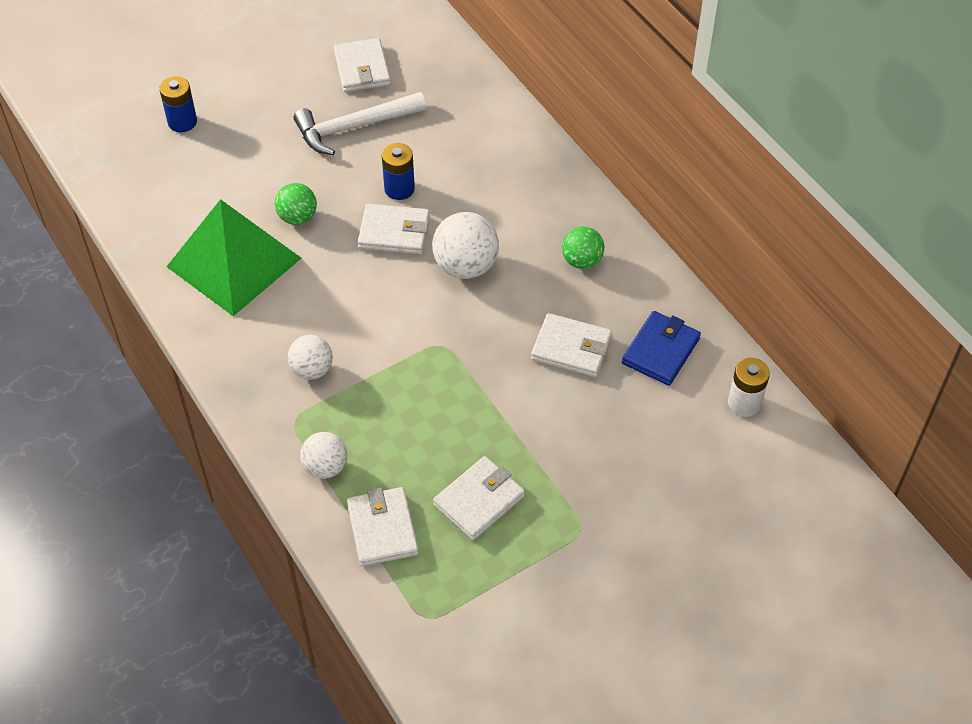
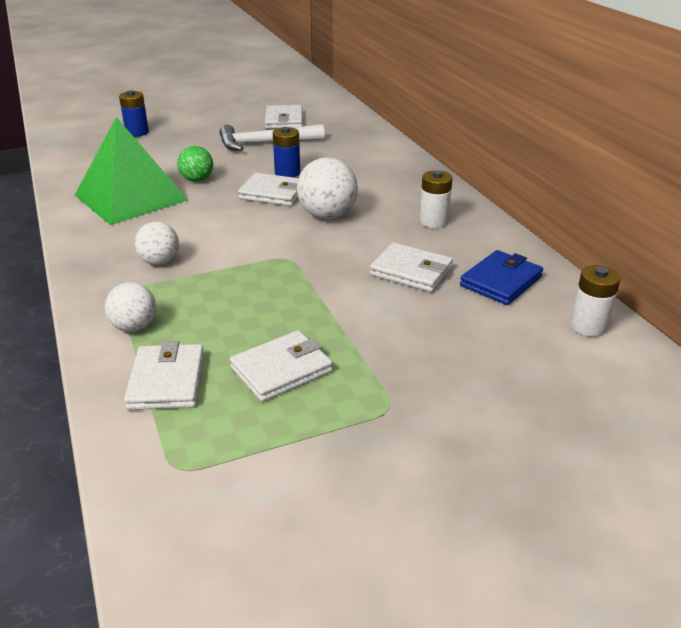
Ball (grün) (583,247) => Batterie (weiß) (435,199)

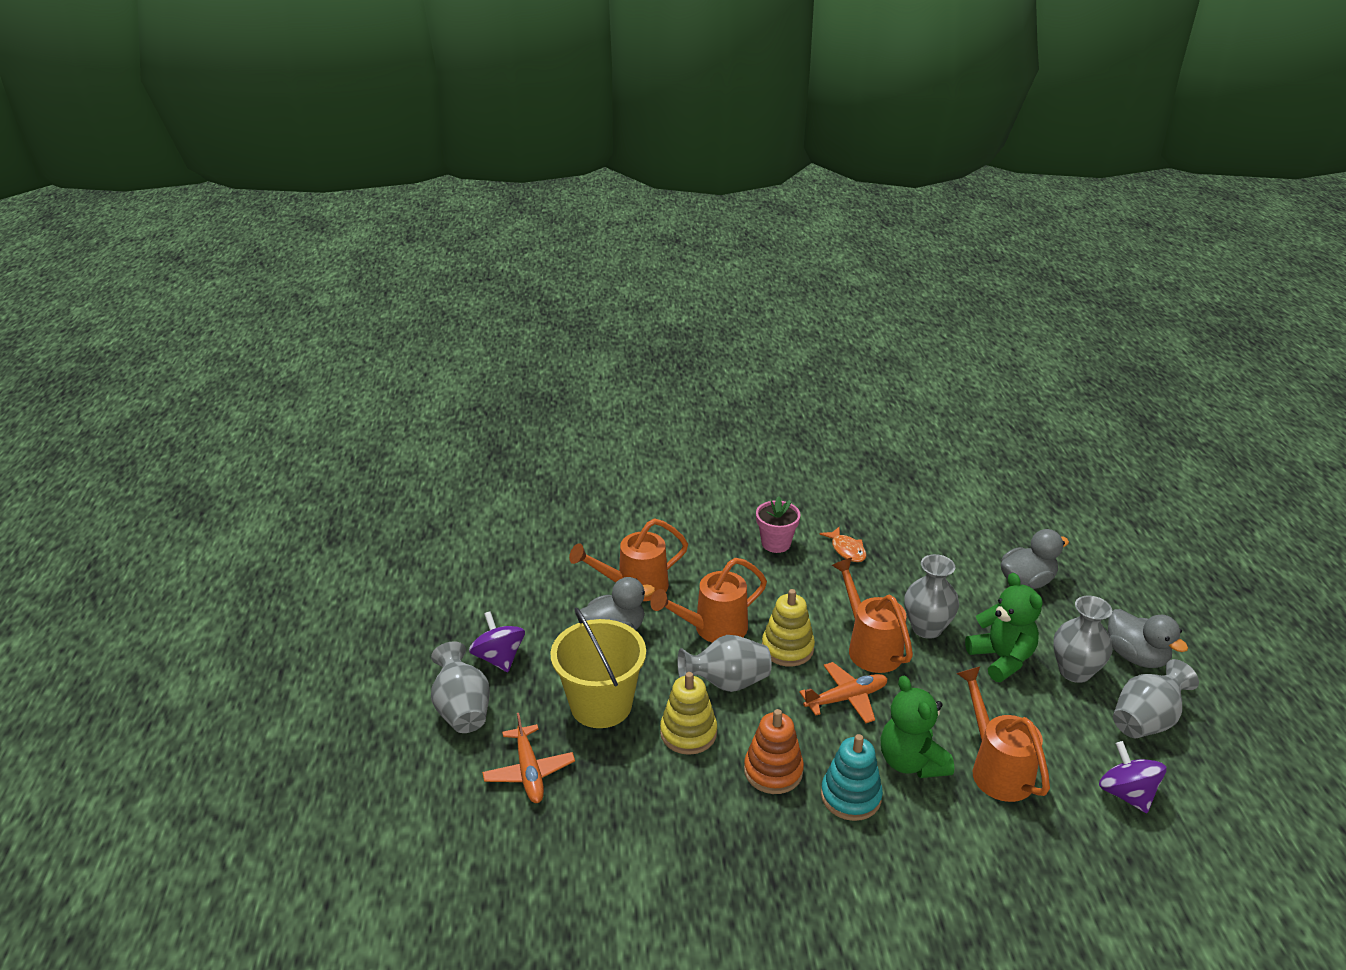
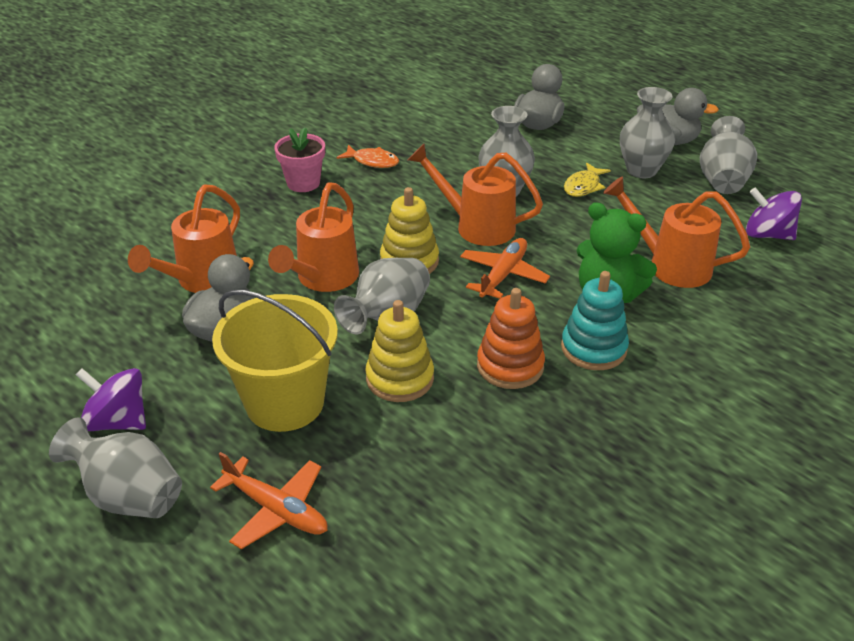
Teddybär (grün) (1004,627) => Fisch (gelb) (587,180)

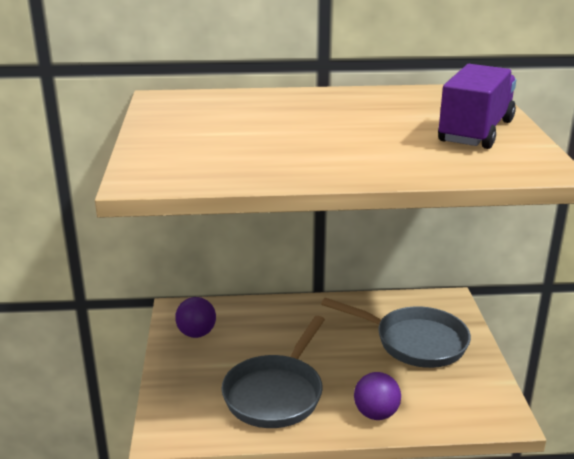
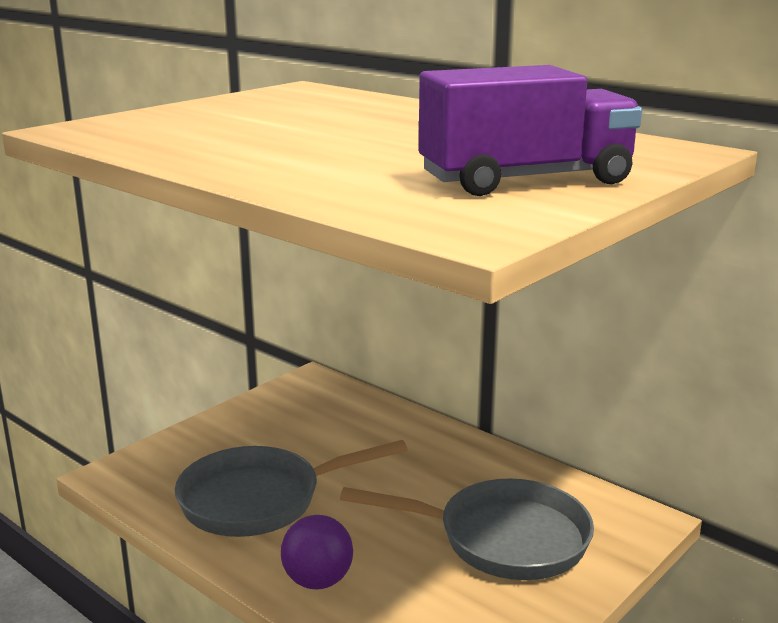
Ball (lila) (195,317) => nothing
Pfanne (grau) (396,333) => Pfanne (grau) (467,529), 60 degrees counterclockwise

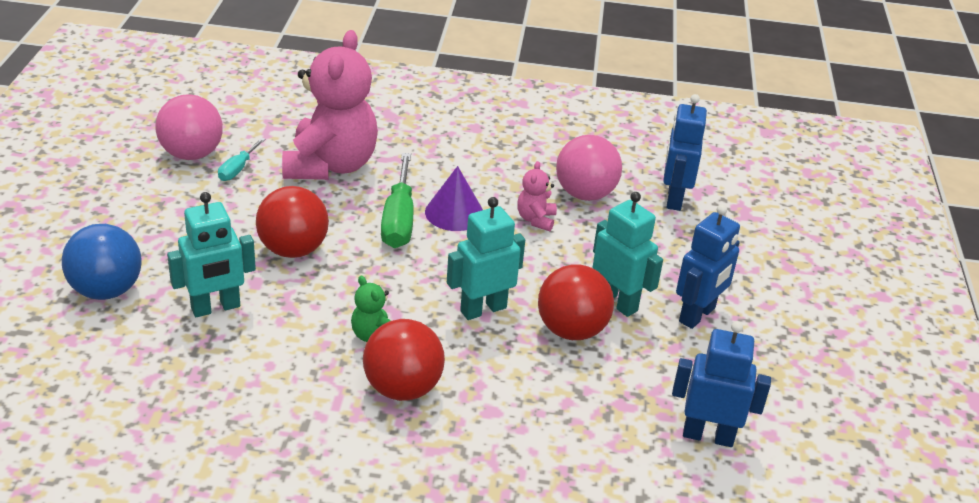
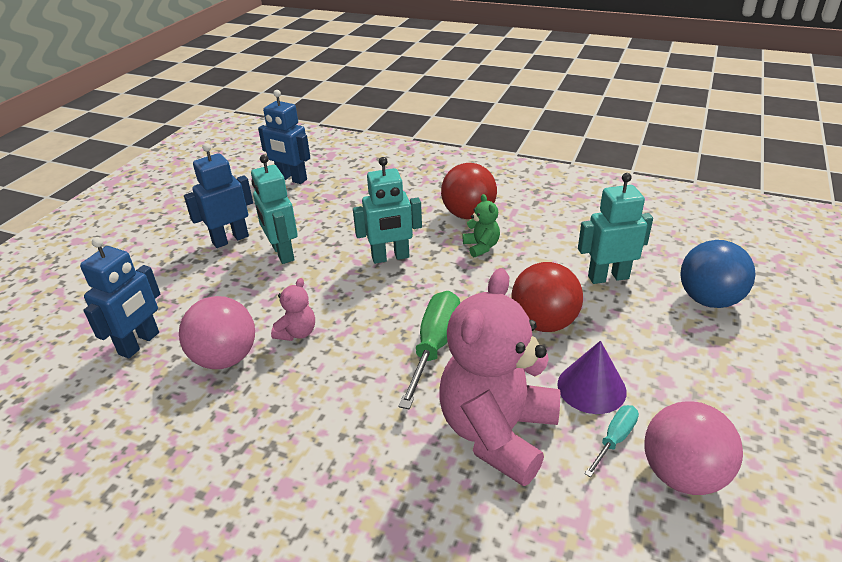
Ball (rot) (576,302) => nothing
Kegel (lila) (454,198) => Kegel (lila) (592,377), shifted

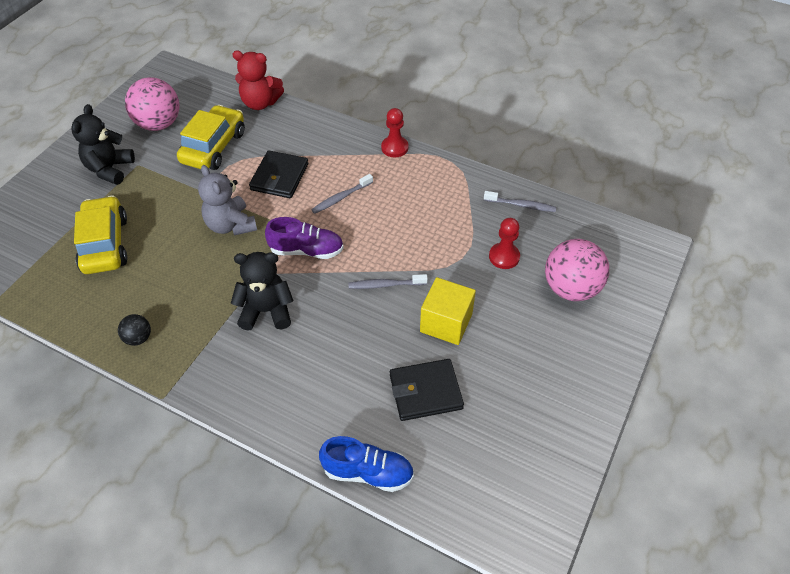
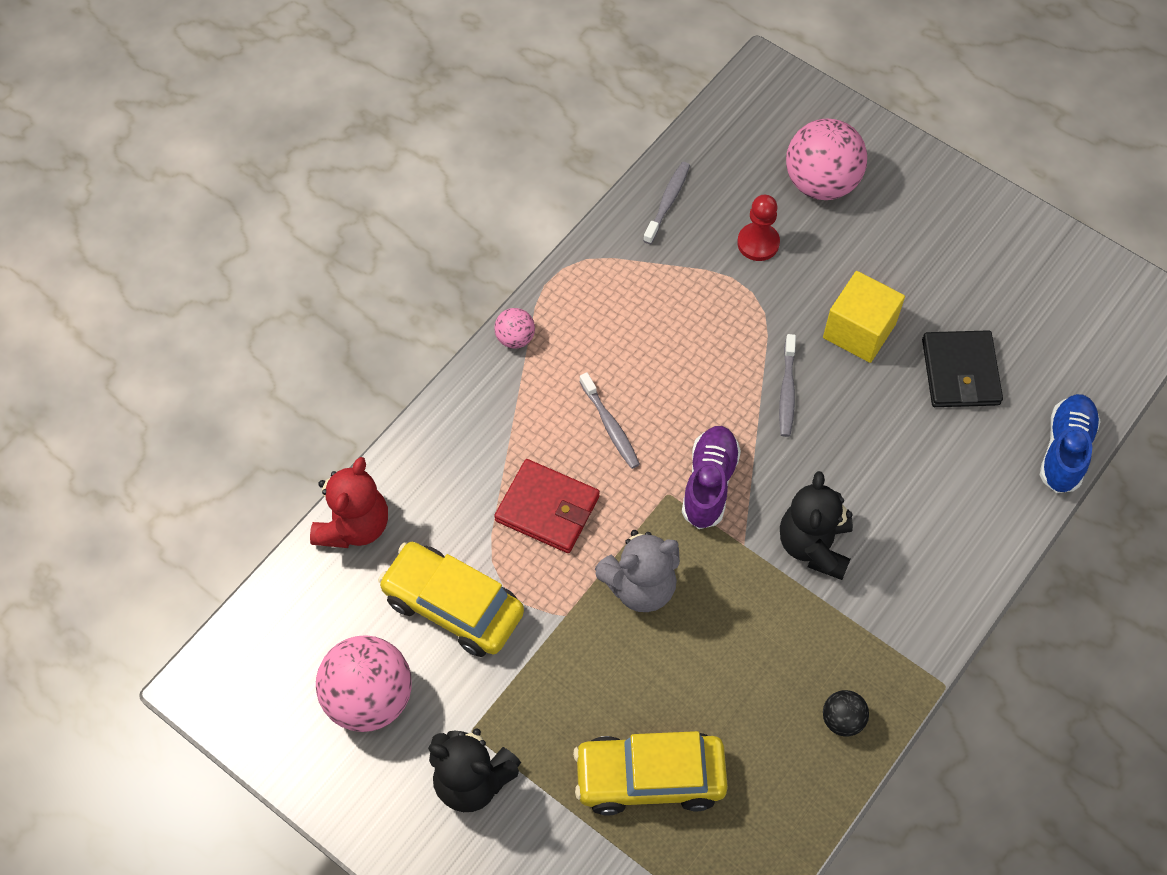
Bauer (rot) (395,132) => Ball (rosa) (514,328)
Geldbörse (schwarz) (278,174) => Geldbörse (rot) (547,506)

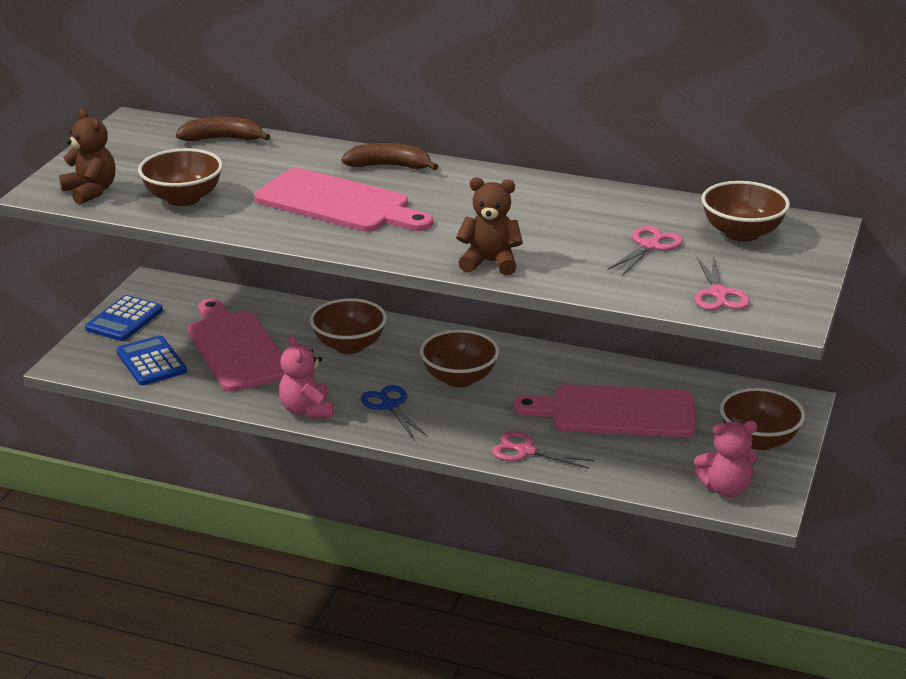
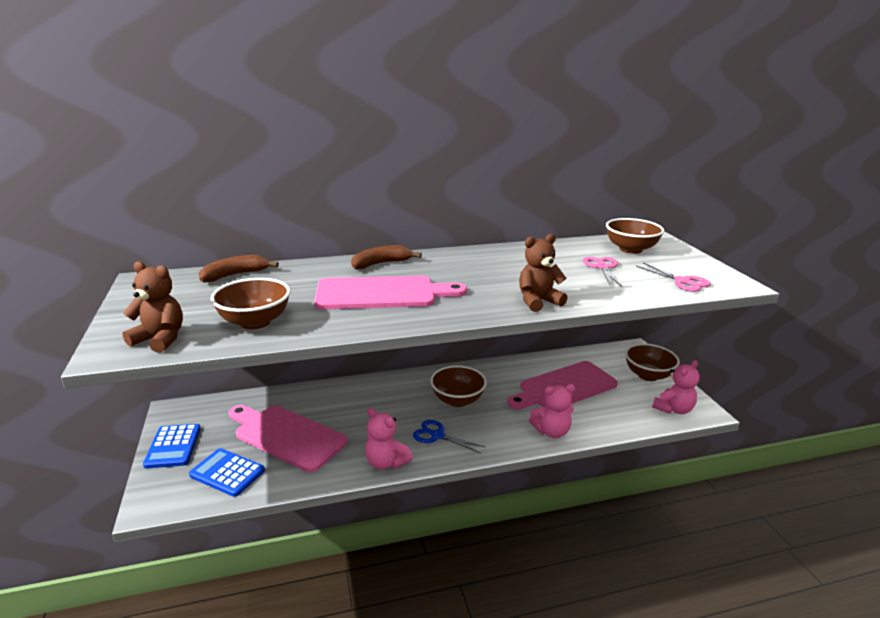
Schüssel (braun) (348,326) => nothing
Schere (rosa) (543,450) => Teddybär (rosa) (552,411)

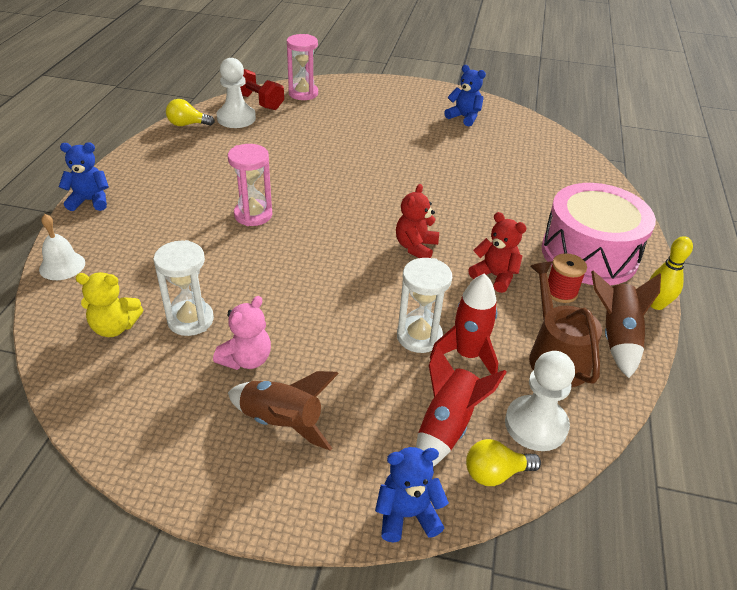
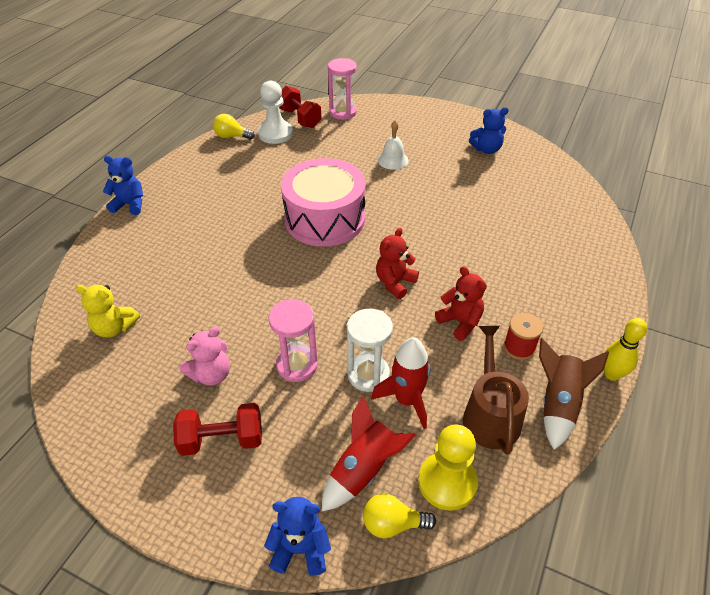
Sanduhr (weiß) (183,288) => nothing
Glocke (weiß) (62,247) => Glocke (weiß) (393,145), shifted
Sanduhr (rosa) (250,185) => Sanduhr (rosa) (293,340), shifted
Trommel (rosa) (599,234) => Trommel (rosa) (323,202), shifted
Rakete (braun) (283,411) => Hantel (rot) (217,429)
Bauer (weiß) (540,401) => Bauer (gelb) (448,467)
Teddybär (blau) (465,95) => Teddybär (blau) (489,130), 120 degrees clockwise

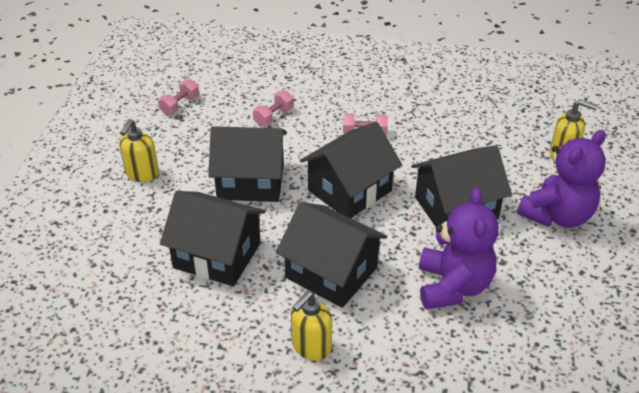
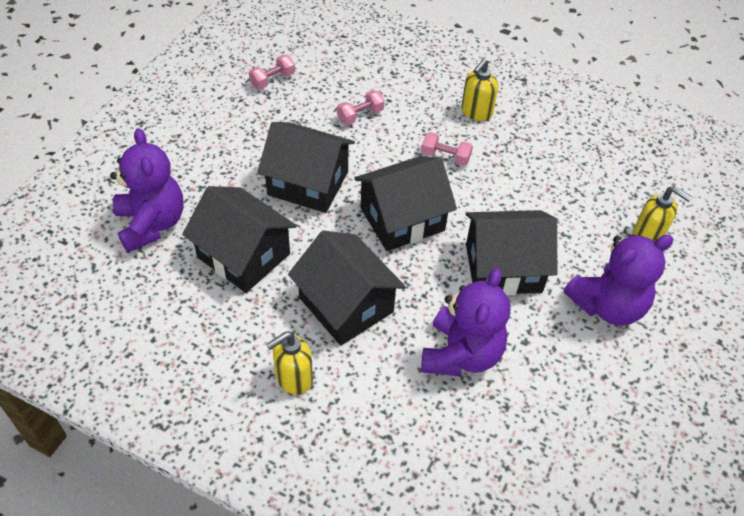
nothing => Teddybär (lila) (147,190)
Seifenspender (gelb) (139,150) => Seifenspender (gelb) (479,90), shifted

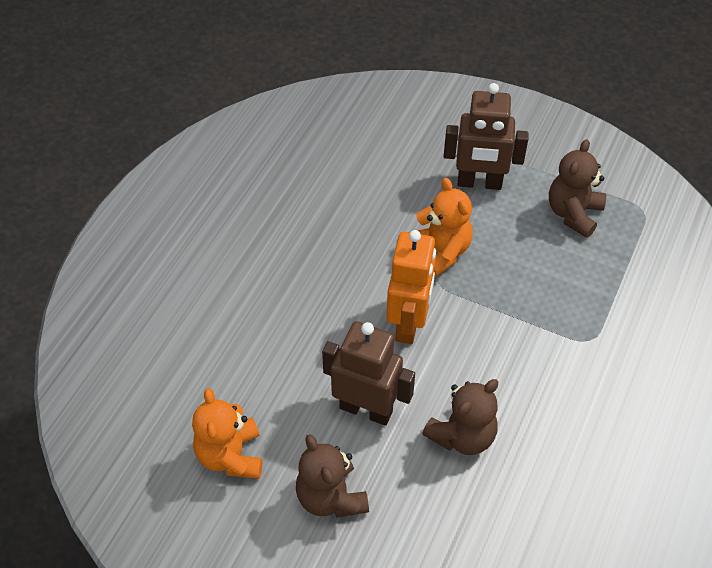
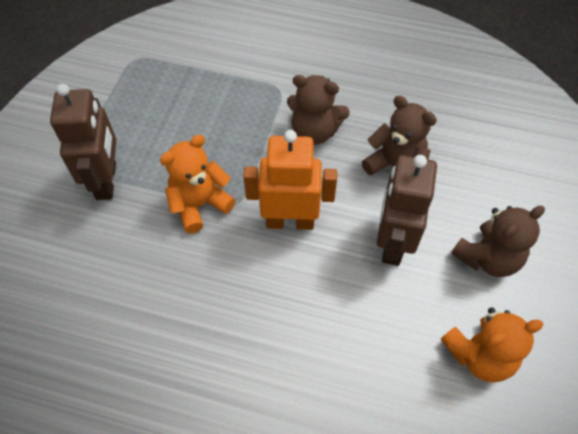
Teddybär (braun) (577,188) => Teddybär (braun) (318,110), shifted

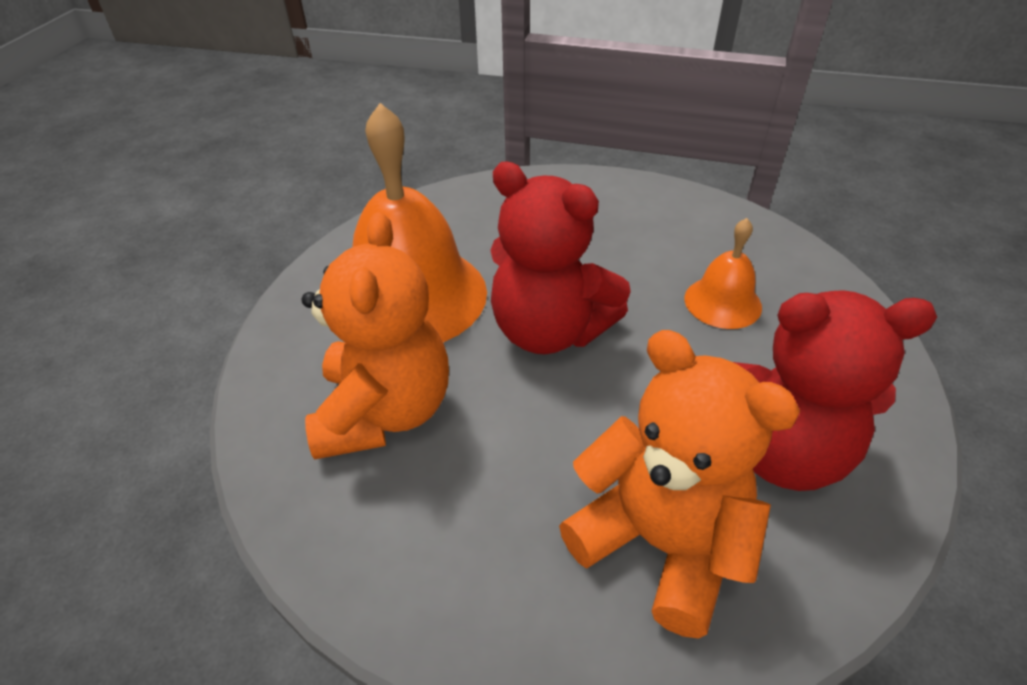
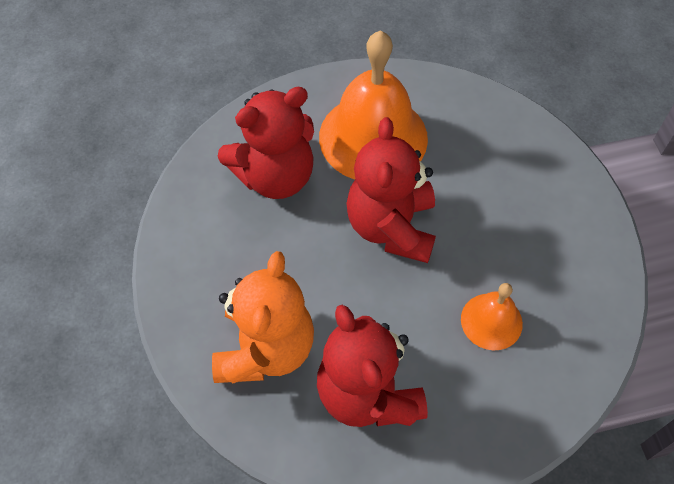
Teddybär (orange) (375,336) => Teddybär (rot) (266,143)

